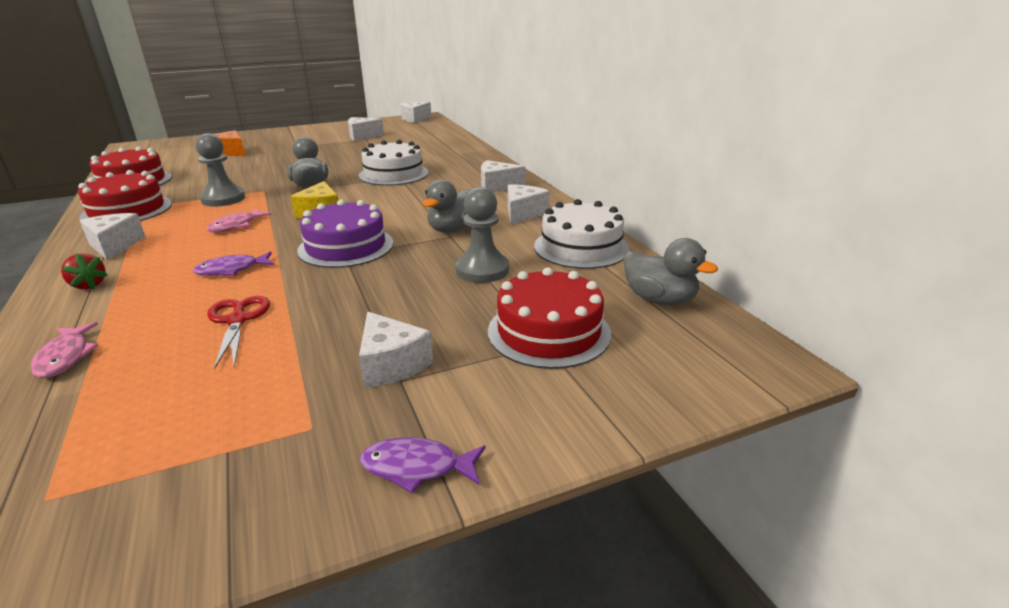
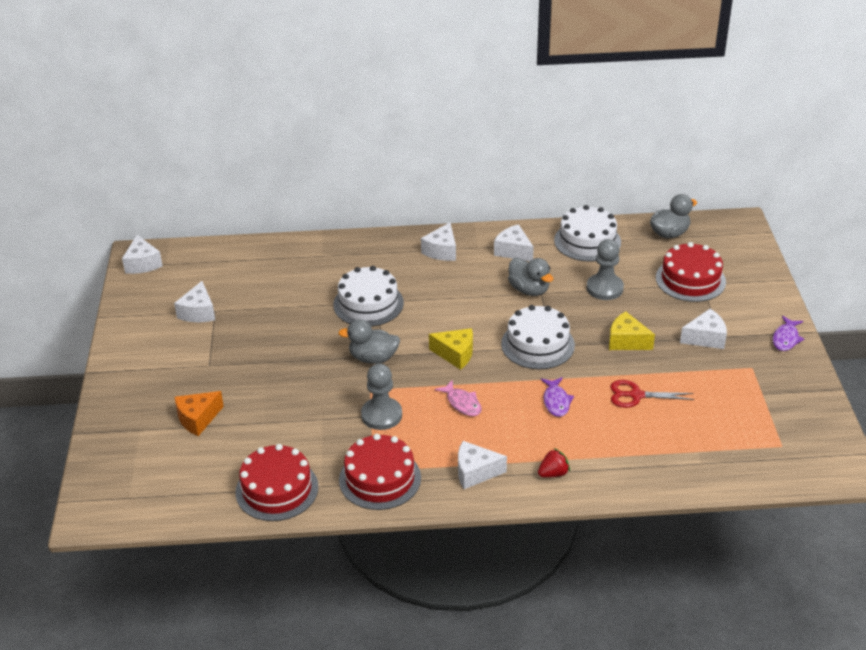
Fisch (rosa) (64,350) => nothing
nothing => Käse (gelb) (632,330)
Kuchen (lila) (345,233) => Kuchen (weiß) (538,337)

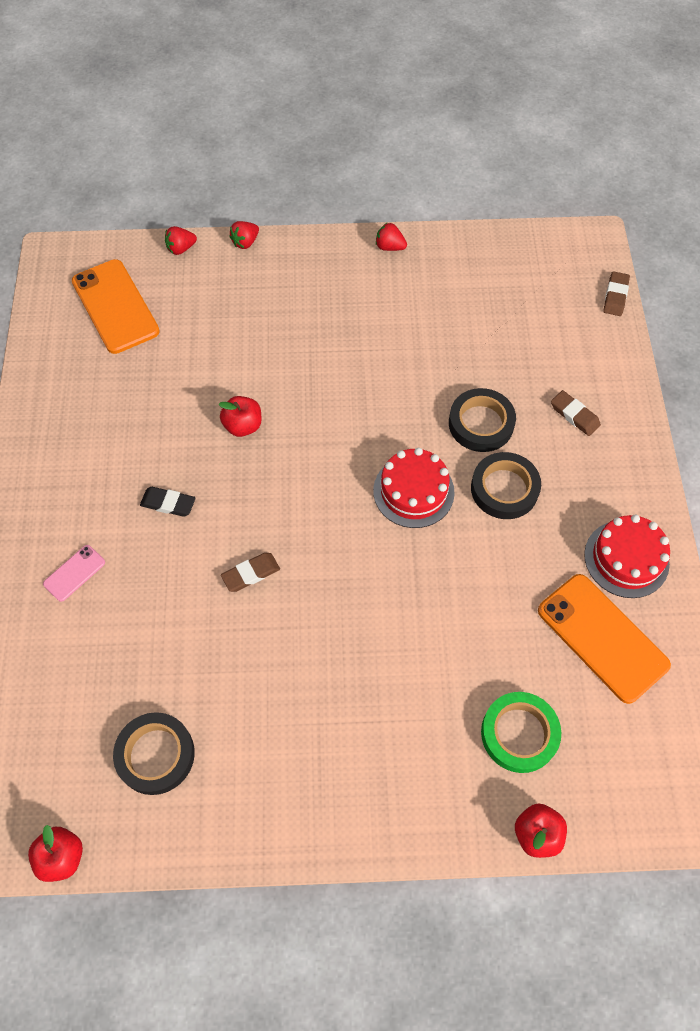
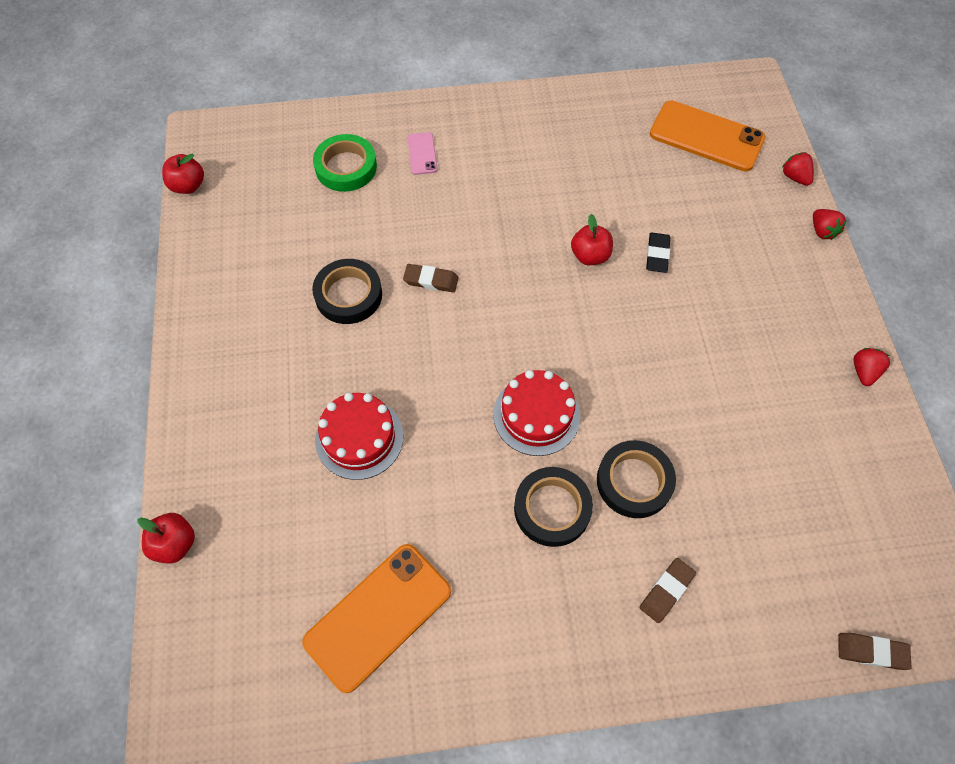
Klebeband (schwarz) (154,753) => Klebeband (schwarz) (347,291), shifted
Radiergummi (schwarz) (168,502) => Radiergummi (schwarz) (658,252), shifted
Klebeband (grün) (521,732) => Klebeband (grün) (345,163), shifted
Kuchen (rot) (627,556) => Kuchen (rot) (359,436), shifted
Handy (rosa) (74,573) => Handy (rosa) (422,153), 45 degrees clockwise
Handy (orange) (116,306) => Handy (orange) (708,136), 60 degrees clockwise
Radiergummi (braun) (250,572) => Radiergummi (braun) (431,278), 45 degrees counterclockwise
Erdbeere (rot) (244,235) => Erdbeere (rot) (830,224), 150 degrees counterclockwise

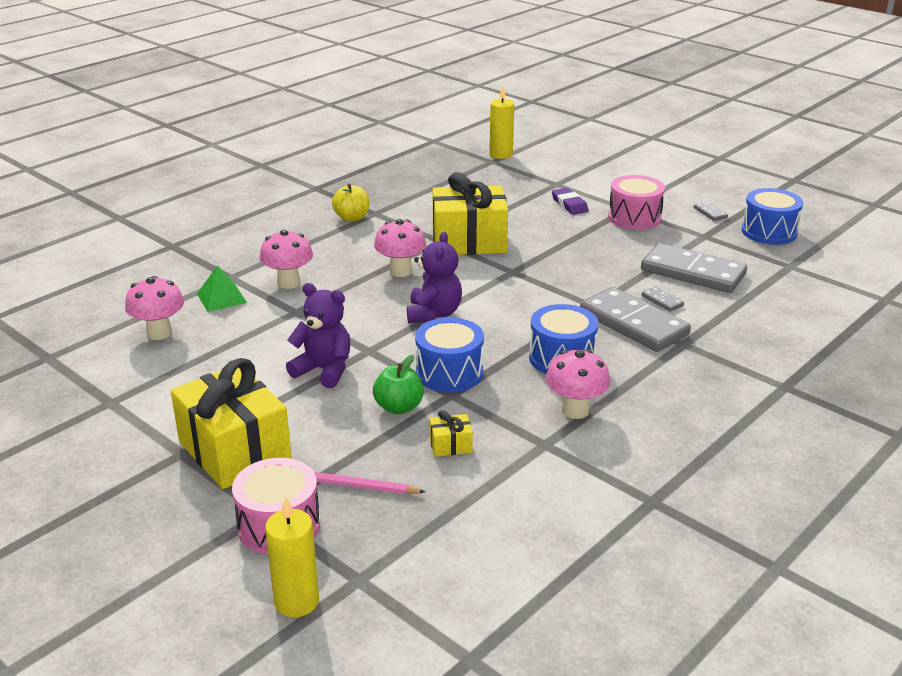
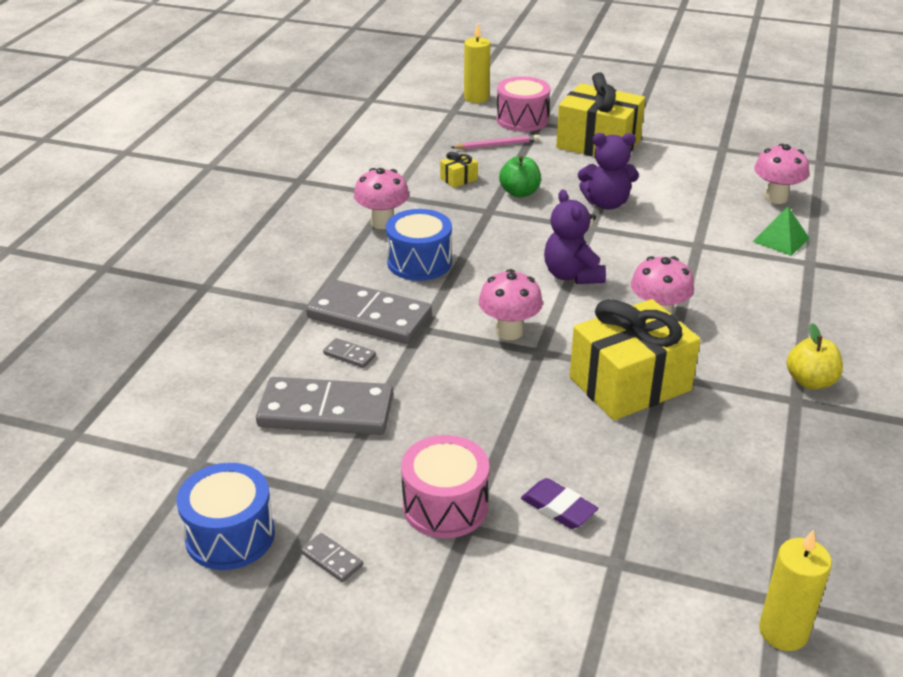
Trommel (blau) (449,355) => nothing
Pilz (rosa) (286,259) => Pilz (rosa) (511,304), shifted

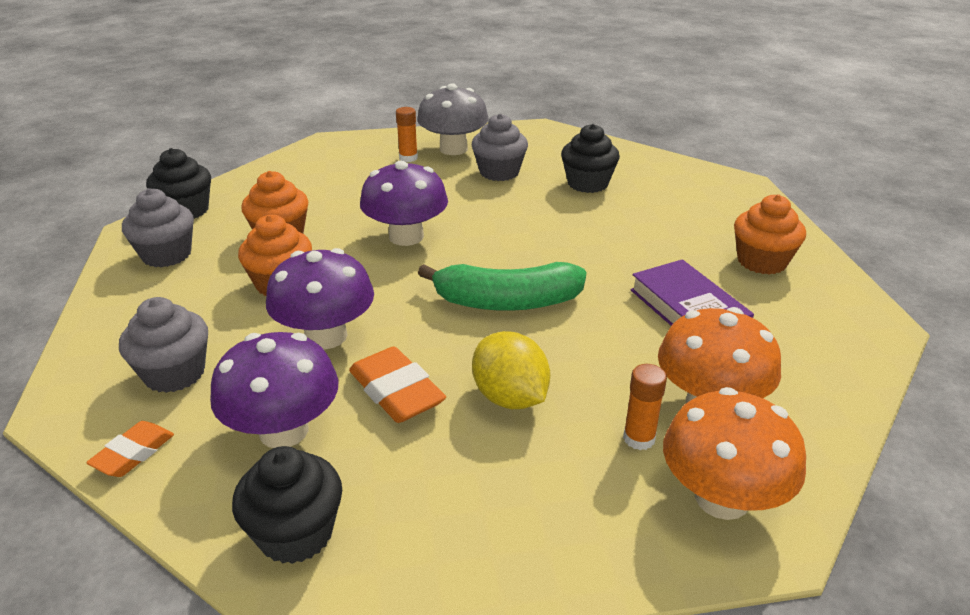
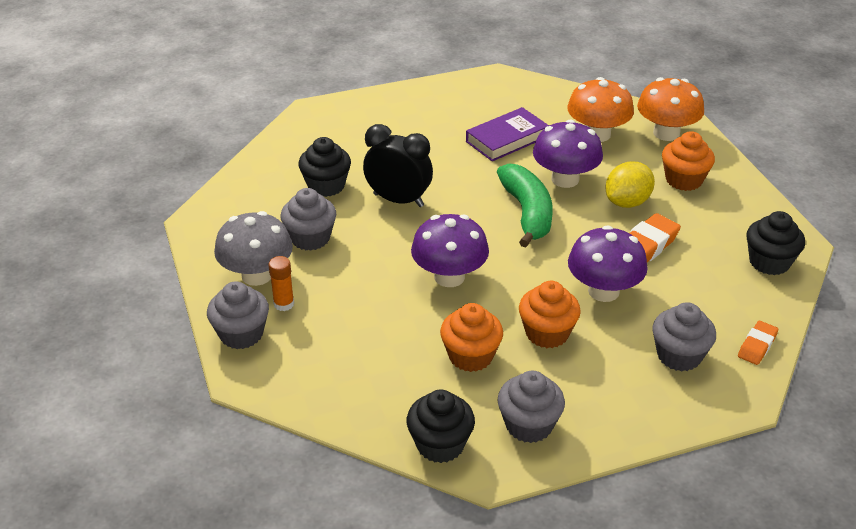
Klebestift (orange) (645,407) => nothing
nothing => Muffin (grau) (238,315)
nothing => Wecker (schwarz) (398,165)
Pilz (lila) (274,390) => Pilz (lila) (568,154), shifted
Muffin (orange) (770,234) => Muffin (orange) (688,161), shifted
Radiergummi (orange) (130,449) => Radiergummi (orange) (758,343), 75 degrees counterclockwise

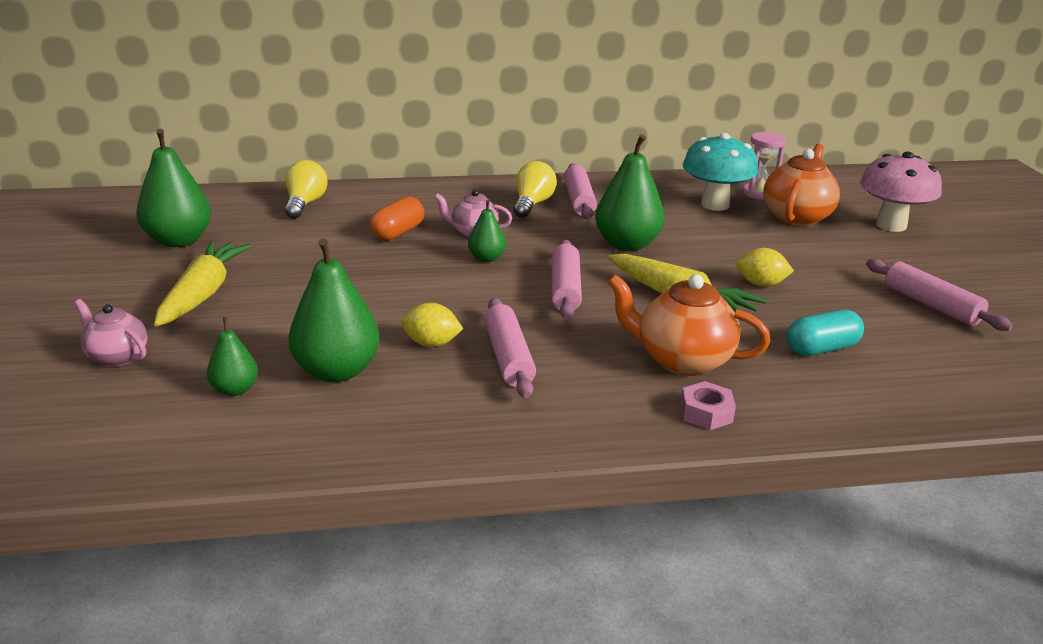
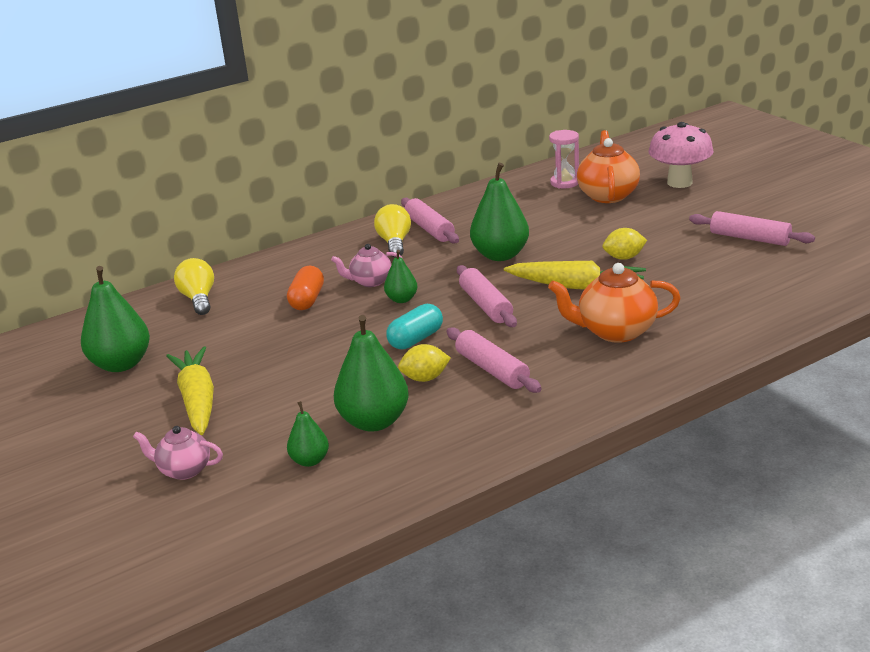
Sechskantmutter (rosa) (708,405) => nothing
Pilz (türkis) (720,172) => nothing
Kapsel (türkis) (825,332) => Kapsel (türkis) (414,326), shifted

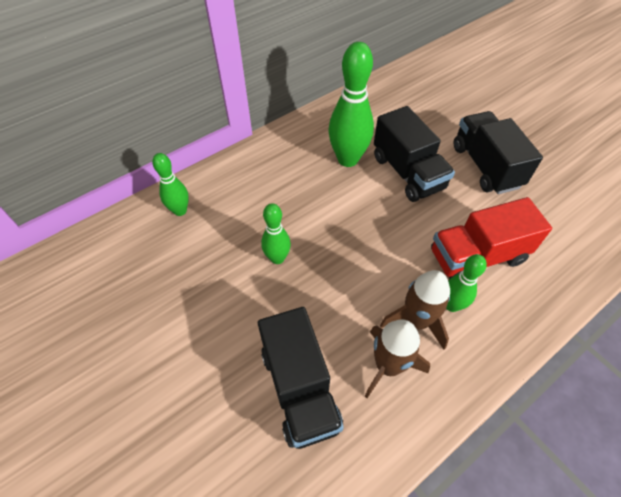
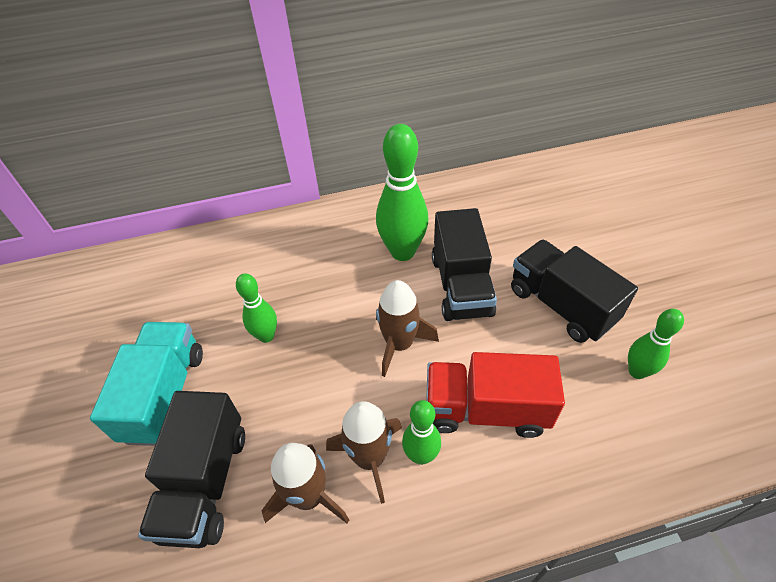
nothing => Lastwagen (türkis) (146,384)
nothing => Rakete (braun) (407,328)
Bowlingkegel (grün) (170,184) => Bowlingkegel (grün) (656,344), shifted
Lastwagen (schwarz) (498,152) => Lastwagen (schwarz) (574,291), 45 degrees counterclockwise

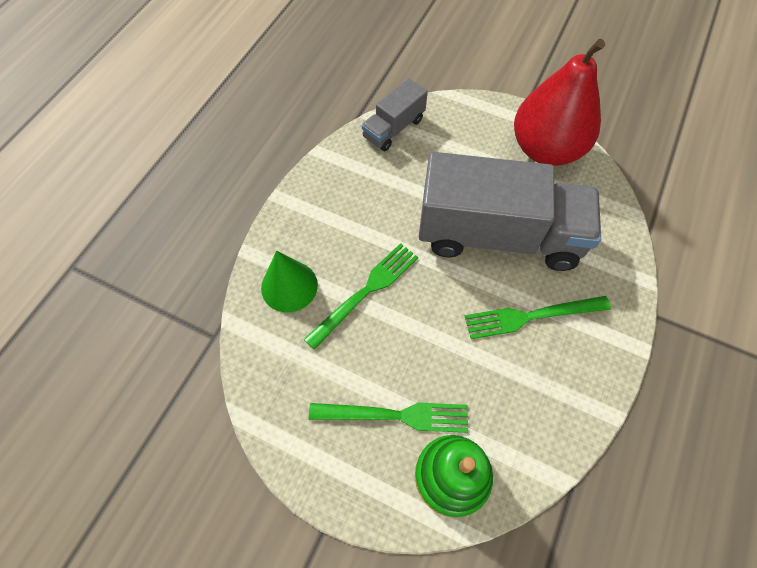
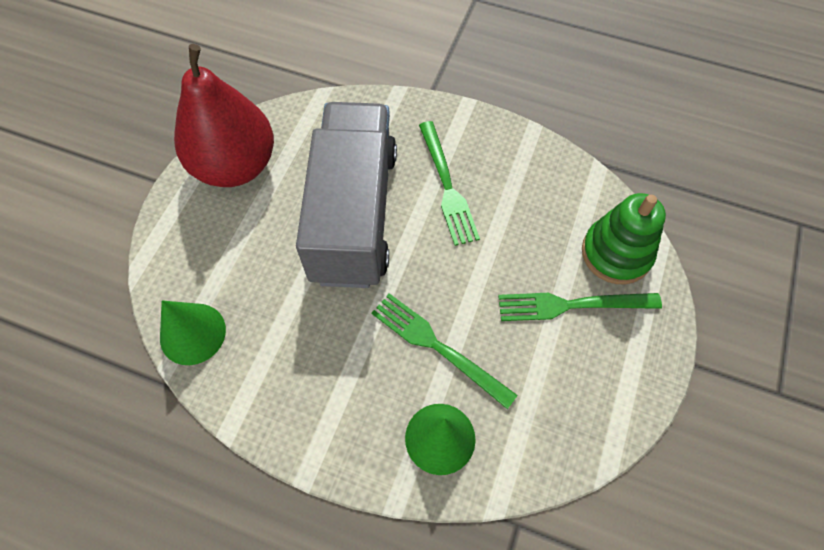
Lastwagen (grau) (395,114) => Kegel (grün) (193,332)
Gabel (grün) (388,417) => Gabel (grün) (580,307), 90 degrees counterclockwise

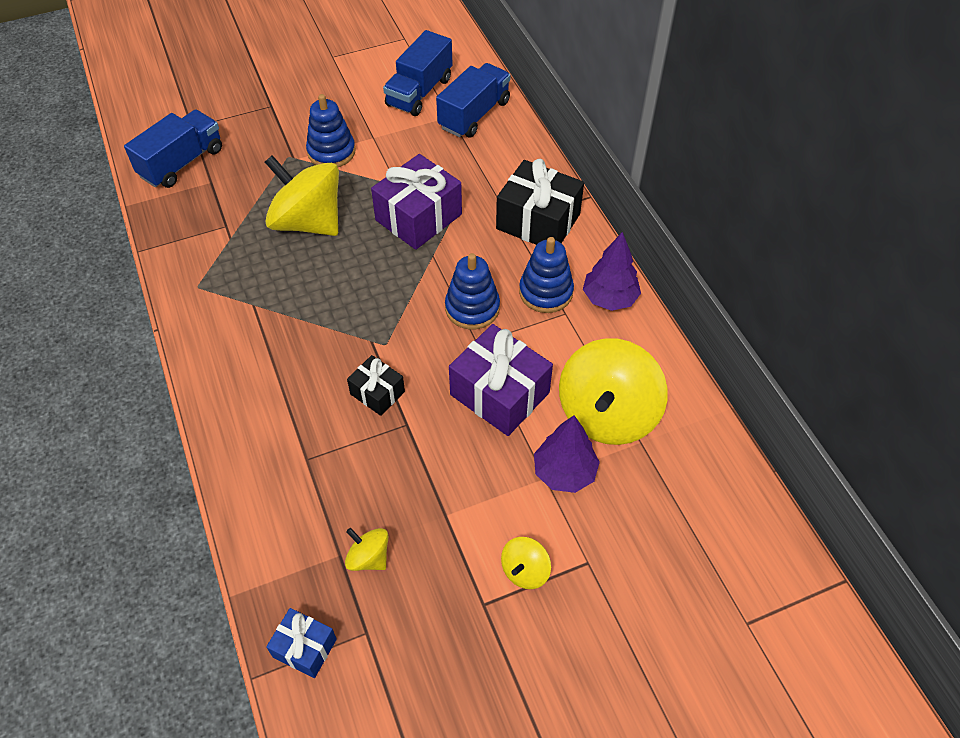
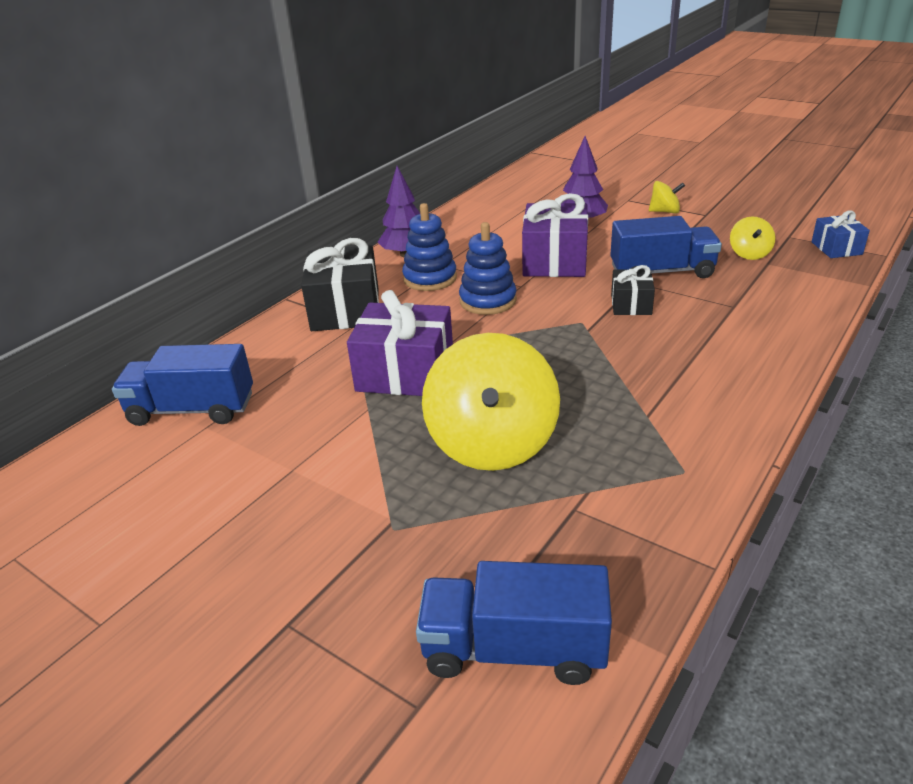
Stapelspielzeug (blau) (331,130) => nothing
Kreisel (gelb) (613,391) => nothing
Lastwagen (blau) (418,73) => Lastwagen (blau) (666,247), shifted

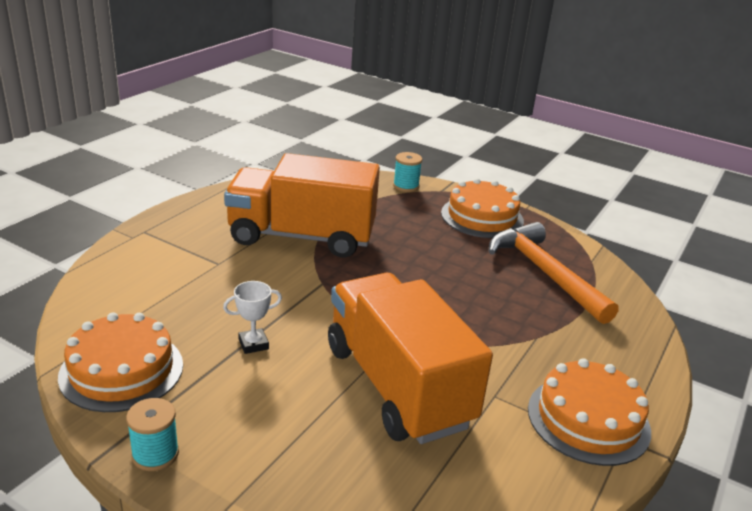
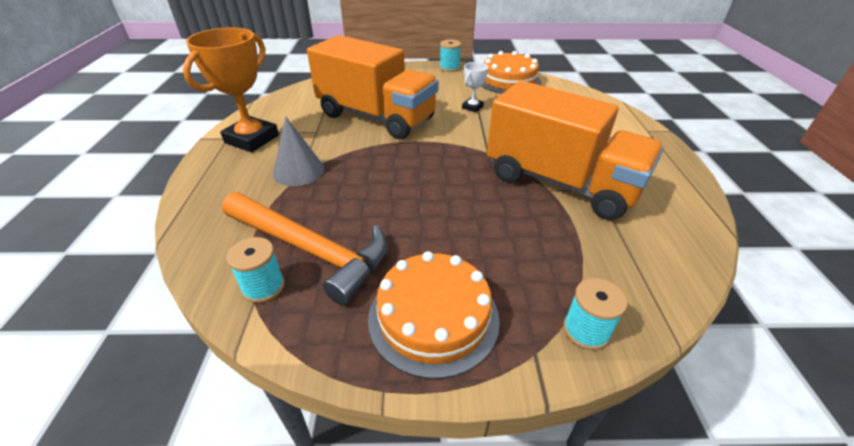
nothing => Garnrolle (türkis) (255,270)
nothing => Kegel (grau) (298,151)
Kuchen (orange) (589,412) => Pokal (orange) (231,90)
Lastwagen (orange) (302,205) => Lastwagen (orange) (575,150), 60 degrees clockwise

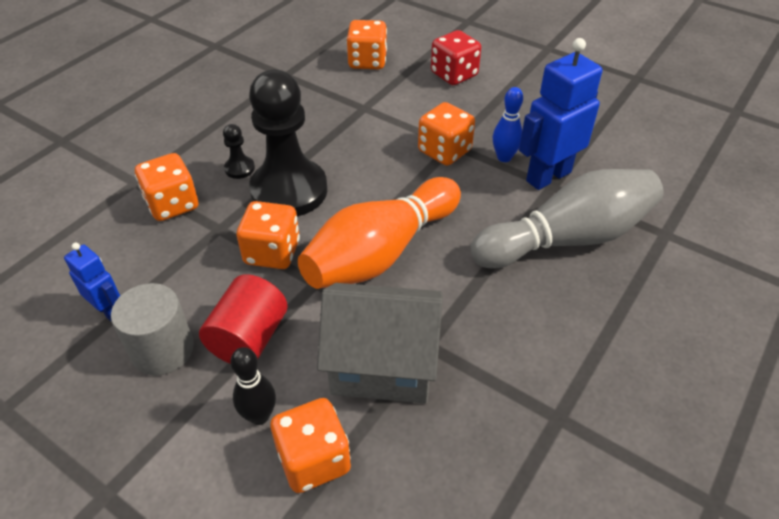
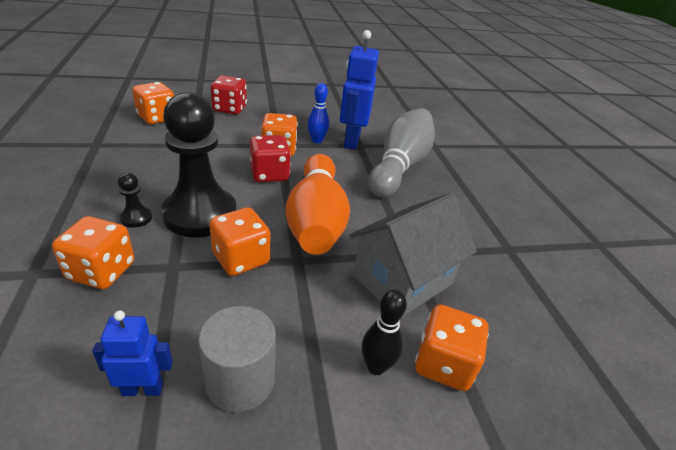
Vollzylinder (rot) (243,319) => nothing
nothing => Spielwürfel (rot) (270,158)

